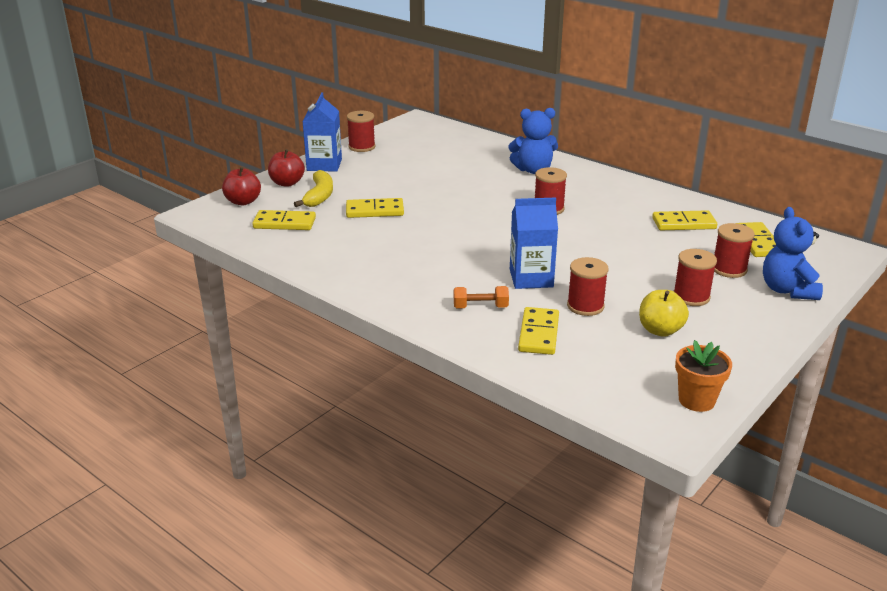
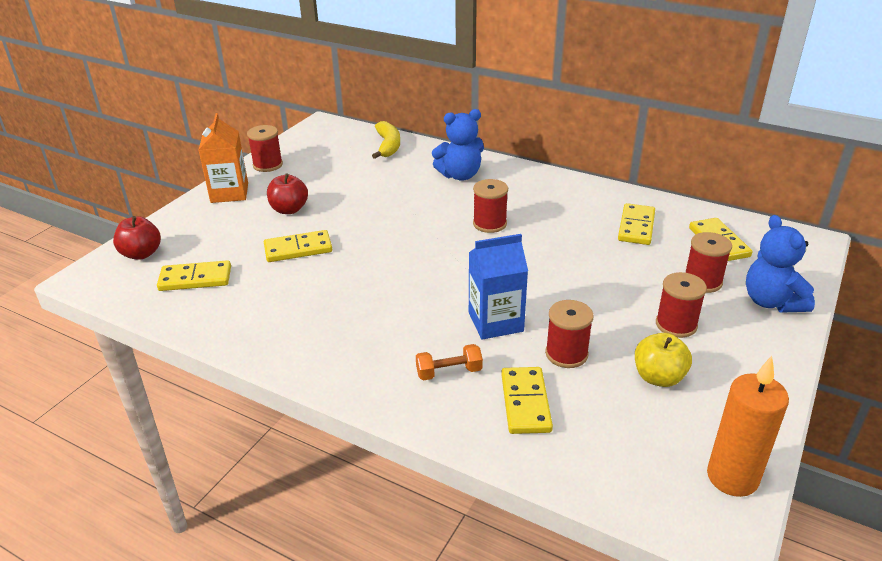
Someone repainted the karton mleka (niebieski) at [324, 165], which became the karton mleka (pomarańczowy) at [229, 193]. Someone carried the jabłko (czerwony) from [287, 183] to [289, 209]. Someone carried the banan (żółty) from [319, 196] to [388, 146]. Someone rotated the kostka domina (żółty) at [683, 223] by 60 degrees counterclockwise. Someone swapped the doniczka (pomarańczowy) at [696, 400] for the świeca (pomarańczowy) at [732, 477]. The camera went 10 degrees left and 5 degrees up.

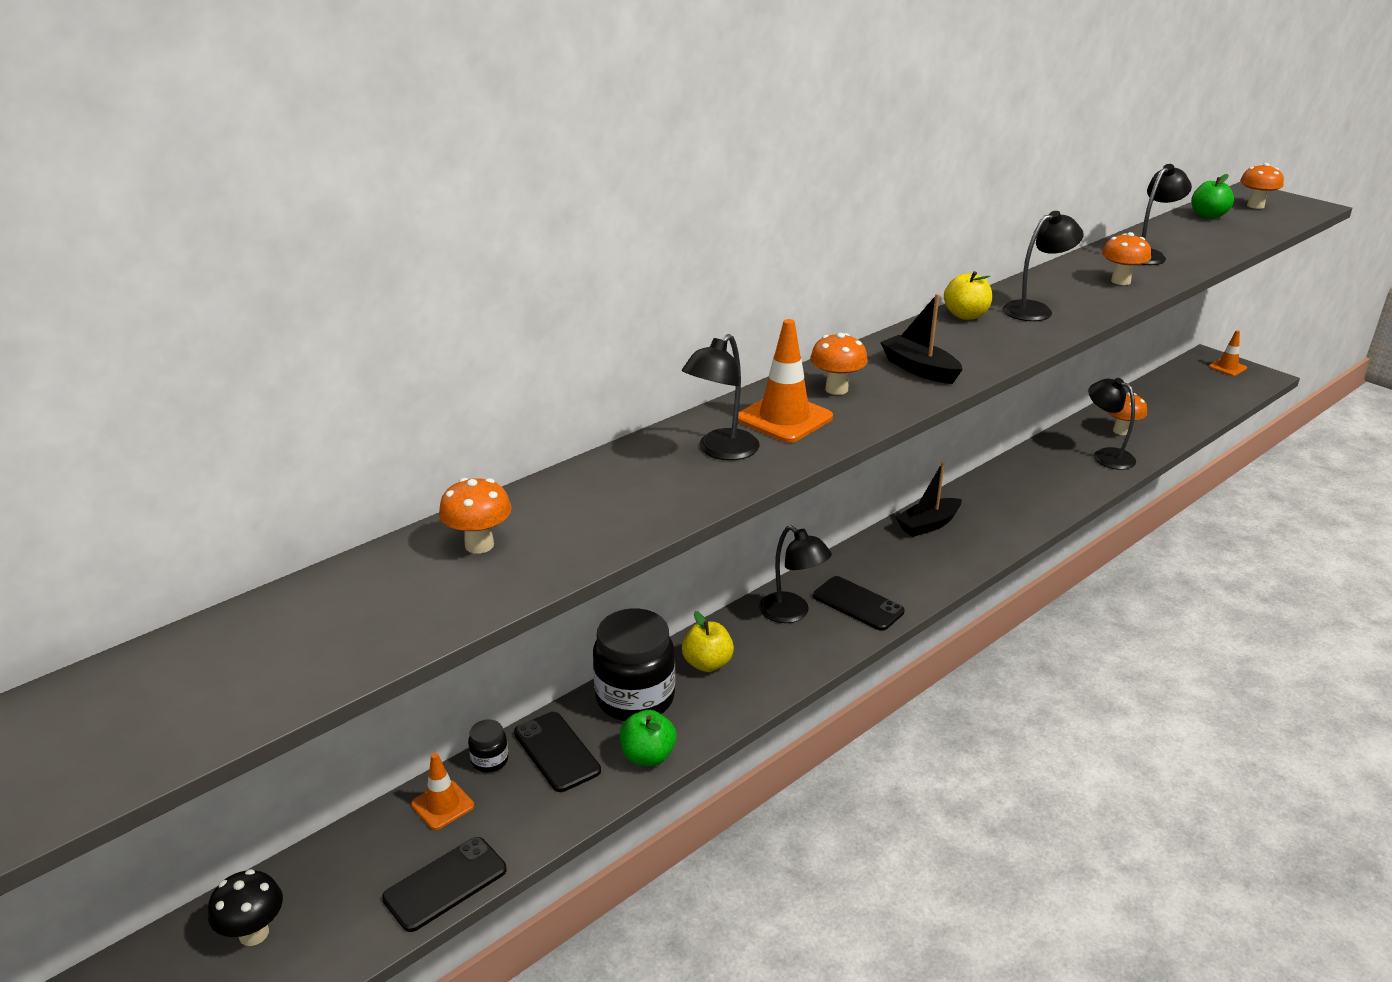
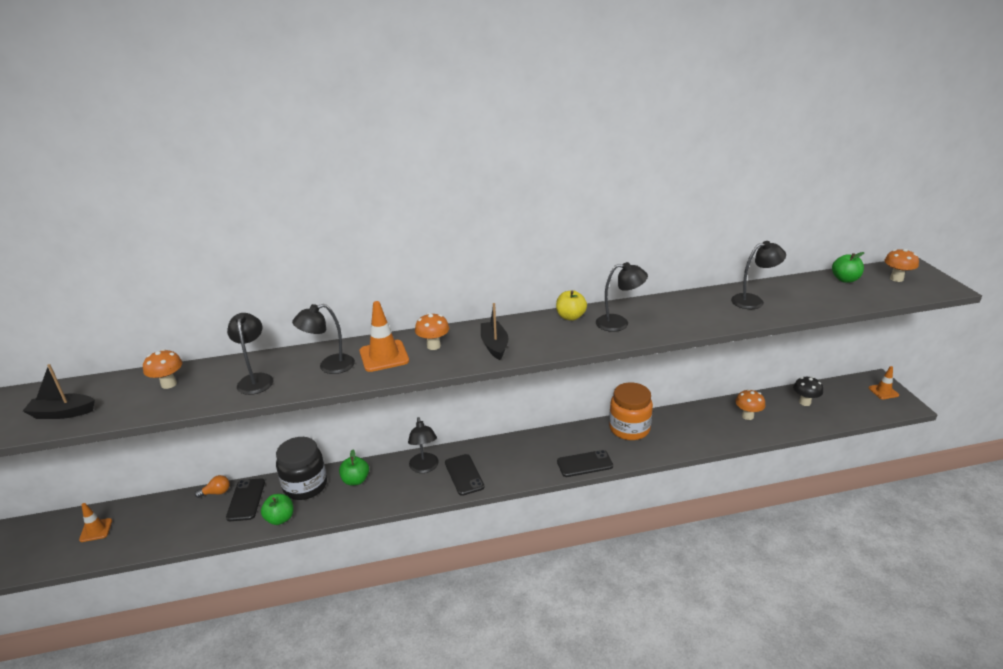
Someone carried the łódka (czarny) from [928, 525] to [62, 413]. Someone carried the pachołek (pomarańczowy) from [442, 805] to [96, 530]. Someone swapped the słoik (czarny) at [490, 760] for the żarówka (pomarańczowy) at [216, 492]. Someone carried the lampka (czarny) from [1106, 456] to [256, 379]. Someone repainted the jabłko (żółty) at [707, 663], which became the jabłko (zielony) at [355, 480]. Someone carried the telefon (czarny) from [445, 884] to [584, 464]. Someone put down the słoik (pomarańczowy) at [629, 429]. Someone carried the grzyb (czarny) from [254, 933] to [804, 402]. Someone took away the grzyb (pomarańczowy) at [1120, 281]. The camera went 30 degrees right and 0 degrees up.

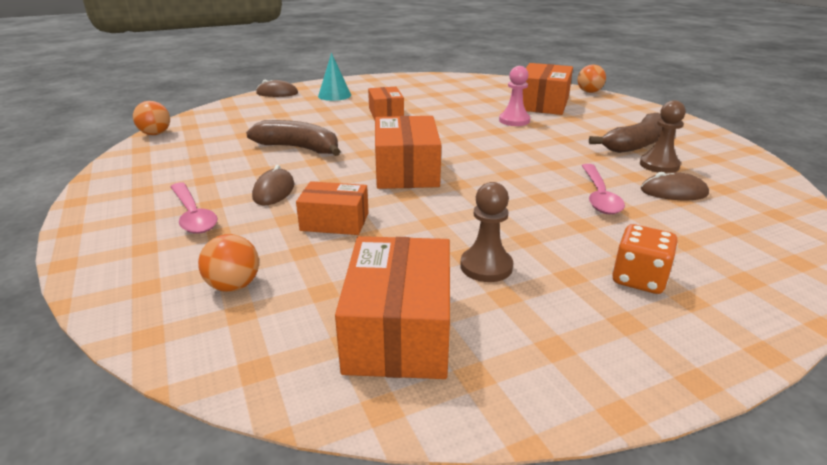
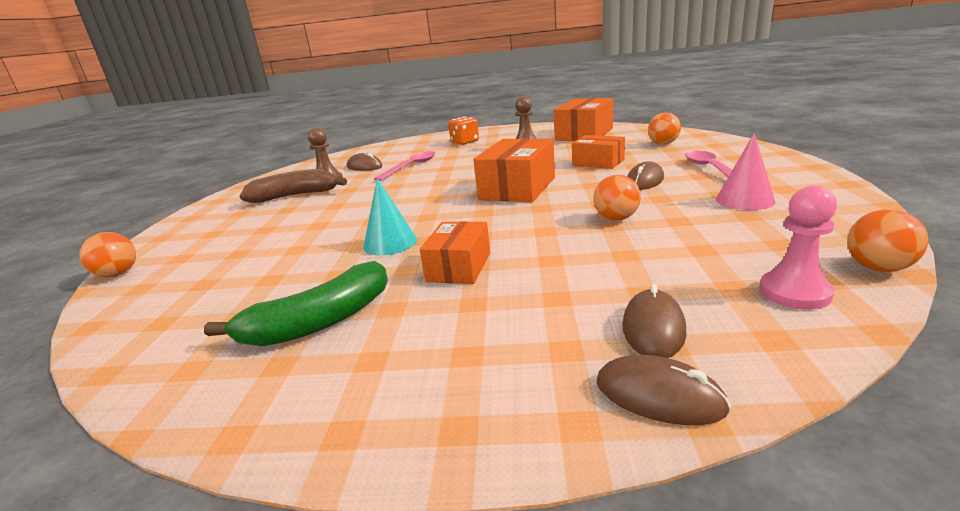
Someone put down the banan (zielony) at [319, 322]. Someone carried the stożek (turkusowy) from [334, 95] to [390, 243]. Someone swapped the banan (brązowy) at [299, 148] for the piłka (pomarańczowy) at [616, 218]. Someone put down the myszka (brązowy) at [653, 328]. Someone put down the stożek (różowy) at [744, 200]. Someone carried the pionek (różowy) from [514, 121] to [794, 292]. Someone took away the pudełko (pomarańczowy) at [543, 104]. The camera went 150 degrees left and 5 degrees down.

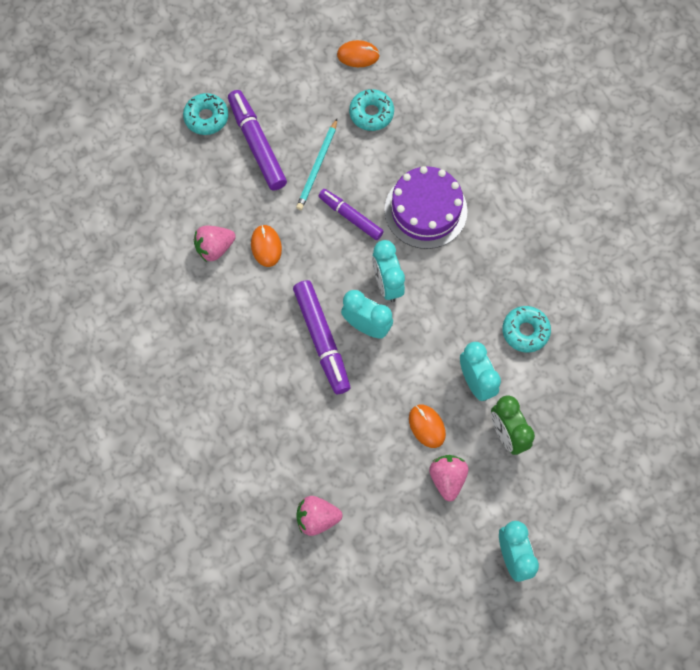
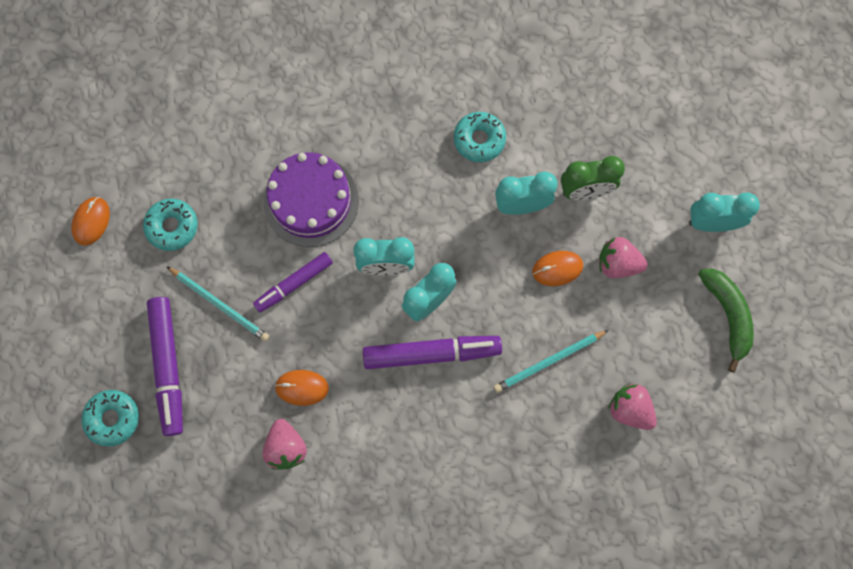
Someone rotated the flamaster (fioletowy) at [257, 144] by 90 degrees counterclockwise. Someone put down the ołówek (turkusowy) at [548, 362]. Someone rotated the truskawka (różowy) at [317, 518] by 120 degrees clockwise. Someone put down the banan (zielony) at [727, 315]. The camera went 75 degrees left and 5 degrees up.

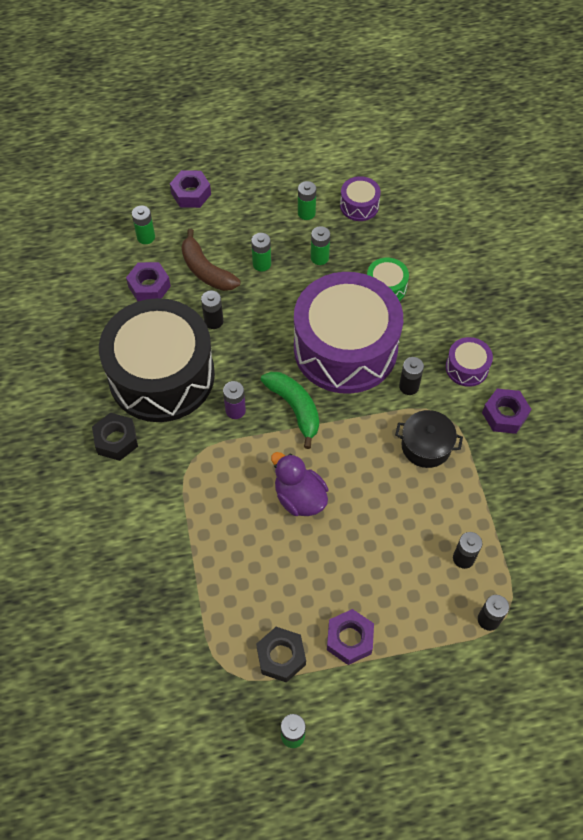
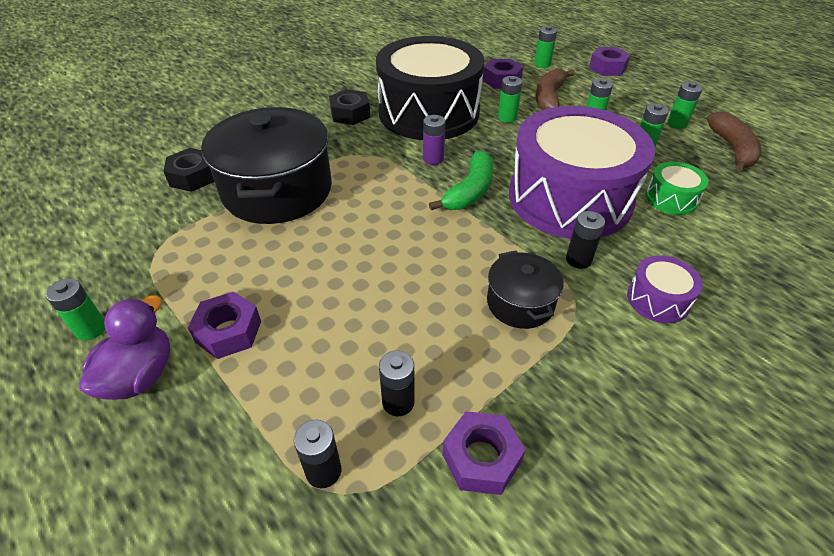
Someone carried the kaczka (fioletowy) from [299, 497] to [140, 375]. Someone carried the nakrętka (czarny) from [281, 657] to [193, 177]. Someone put down the garnek (czarny) at [277, 190]. Someone carried the nakrętka (fioletowy) from [504, 415] to [481, 458]. Someone repainted the bateria (czarny) at [213, 321], which became the bateria (zielony) at [507, 118]. Someone swapped the bęben (fioletowy) at [359, 206] for the banan (brązowy) at [732, 149]. The camera went 60 degrees right and 15 degrees down.

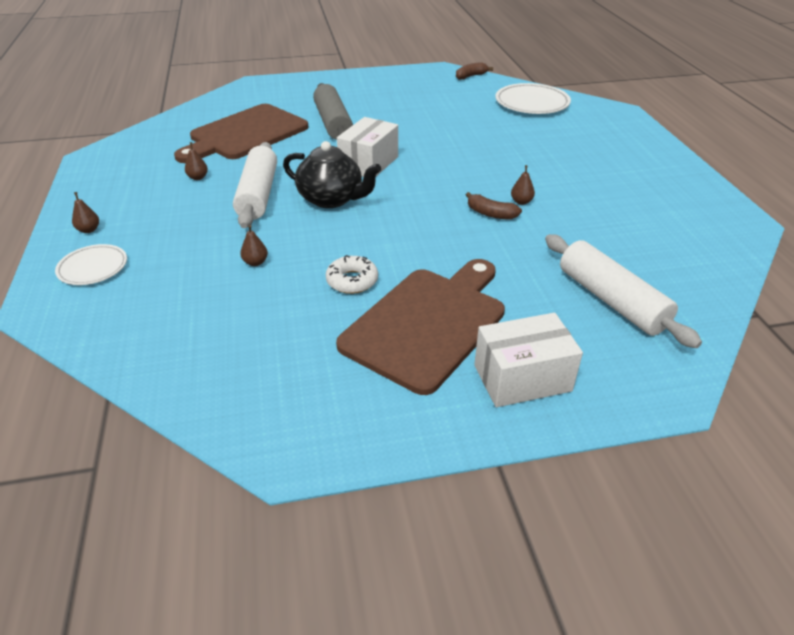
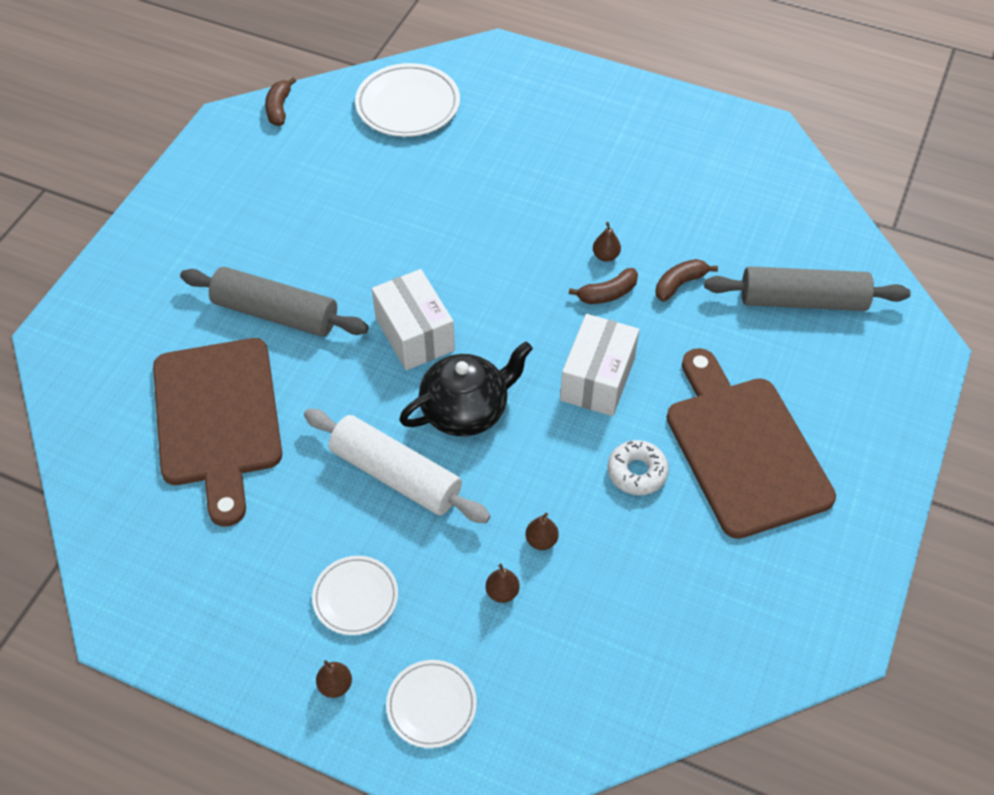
Someone put down the talerz (biały) at [355, 597]. Someone carried the gruszka (brązowy) from [198, 177] to [502, 592]. Someone carried the pudełko (biały) from [522, 378] to [597, 379]. Someone put down the banan (brązowy) at [679, 284]. Someone repainted the wałek do ciasta (biały) at [611, 300], which became the wałek do ciasta (szary) at [802, 300]. The camera went 55 degrees left and 15 degrees up.

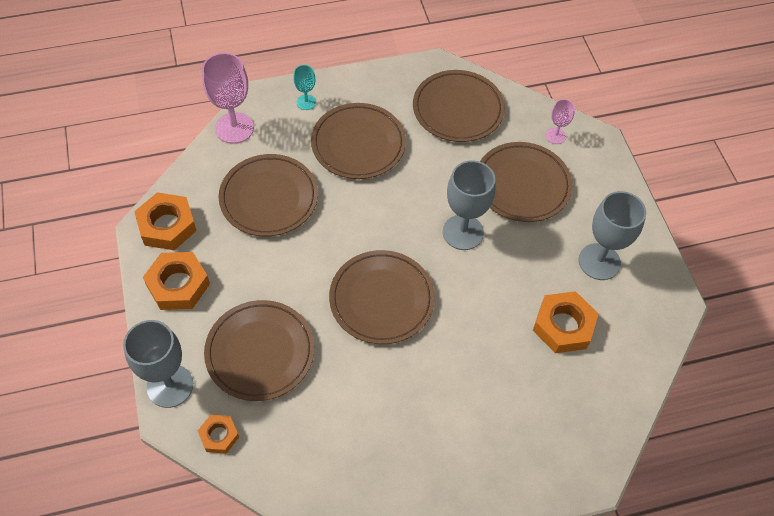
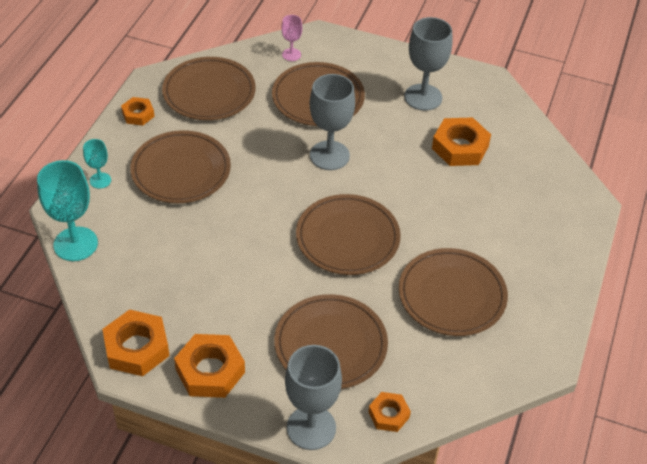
Someone repainted the kielich (różowy) at [234, 128], which became the kielich (turkusowy) at [75, 244]. Someone put down the nakrętka (pomarańczowy) at [138, 114]. Someone carried the talerz (brązowy) from [269, 198] to [452, 295]. The camera went 55 degrees left and 10 degrees down.

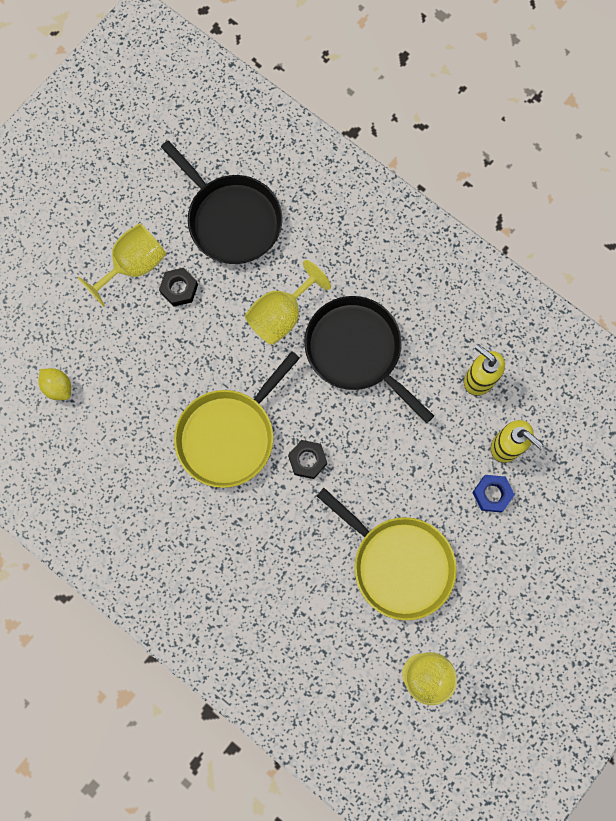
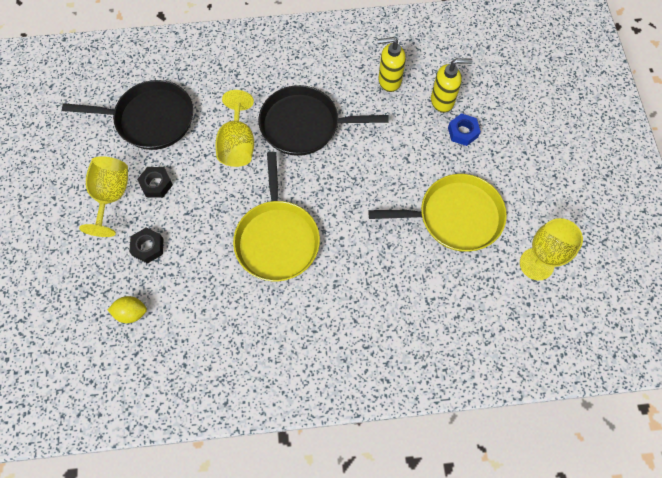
Someone carried the nakrętka (czarny) from [307, 460] to [148, 247]. The camera went 45 degrees left and 10 degrees down.

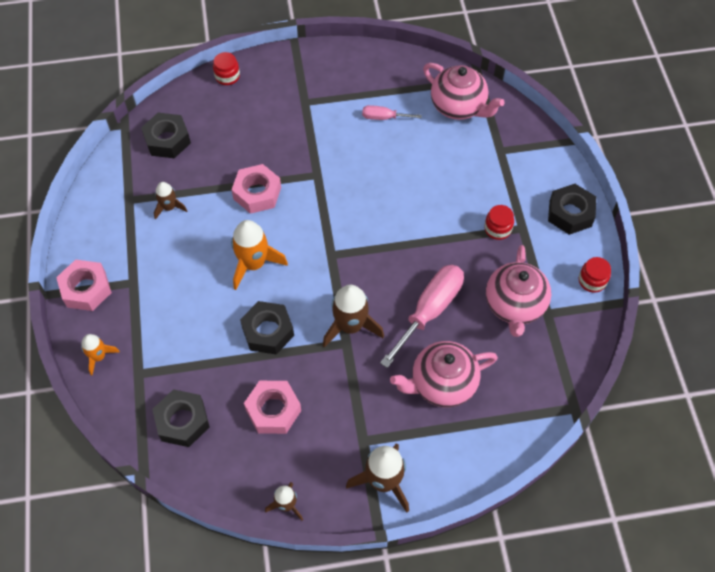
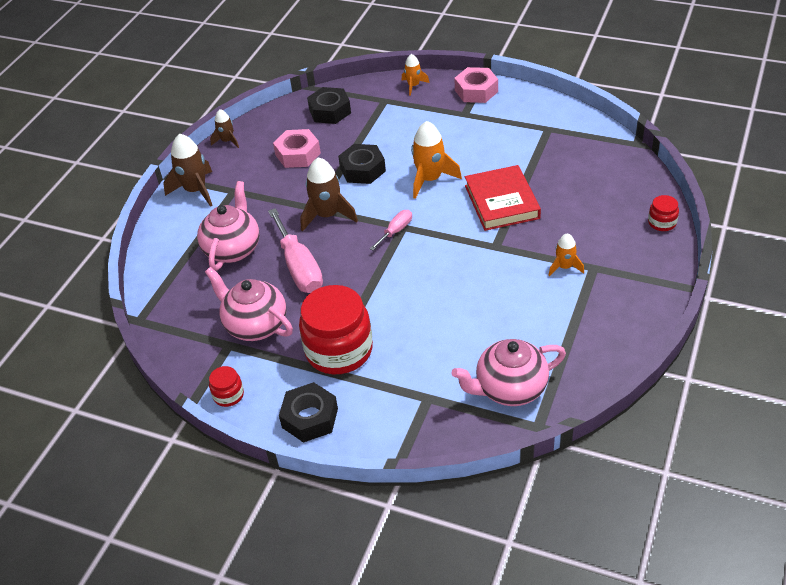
Someone scaled the słoik (czerwony) at [497, 229] by 2.24. Someone carried the śrubokręt (różowy) from [384, 117] to [396, 231]. Someone swapped the nakrętka (różowy) at [257, 193] for the książka (czerwony) at [501, 202]. Someone put down the rakieta (pomarańczowy) at [564, 267]. Someone took away the nakrętka (czarny) at [167, 140]. Someone took away the rakieta (brązowy) at [169, 207]. The camera went 125 degrees right and 15 degrees down.

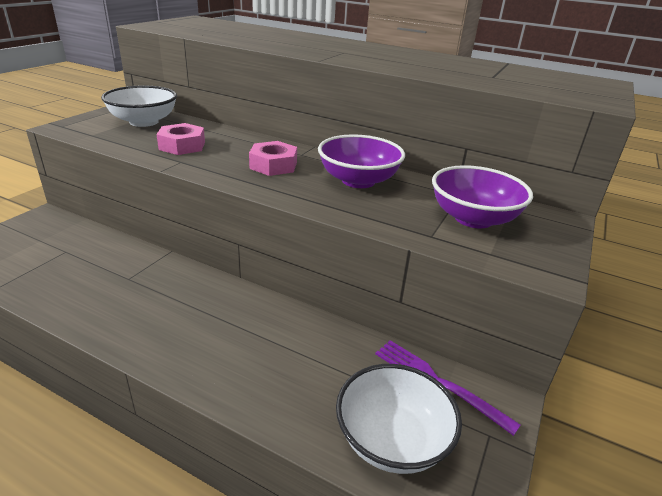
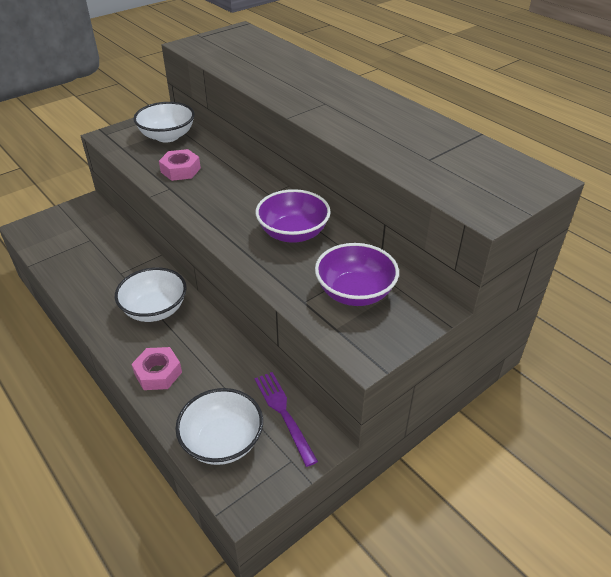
Someone put down the miska (biały) at [155, 309]. Someone carried the nakrętka (różowy) from [273, 165] to [158, 373]. The camera went 25 degrees right and 10 degrees up.

